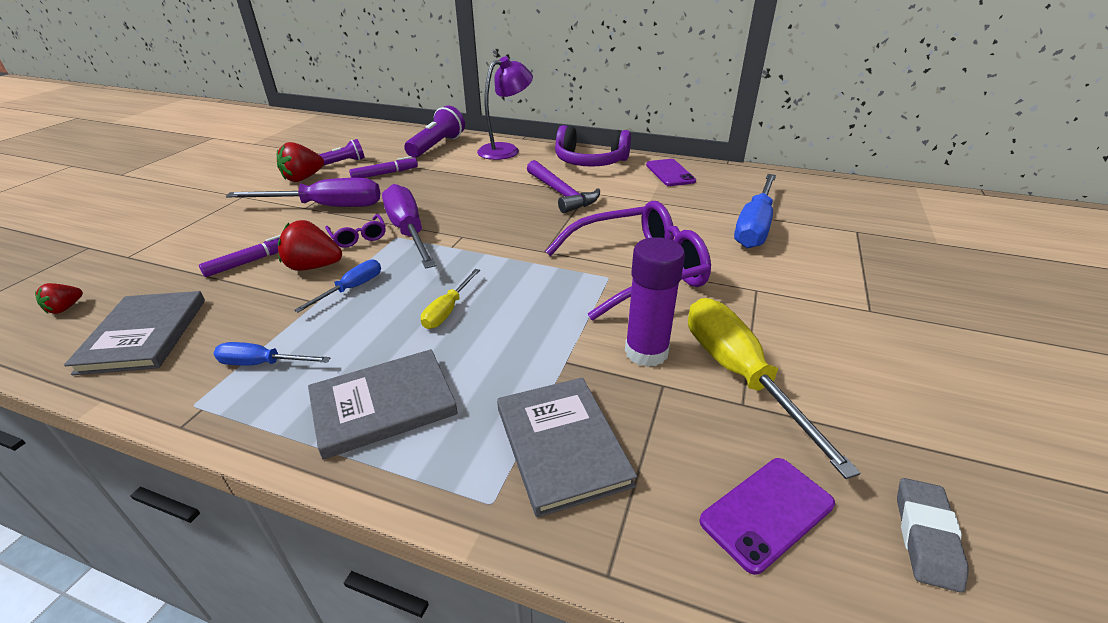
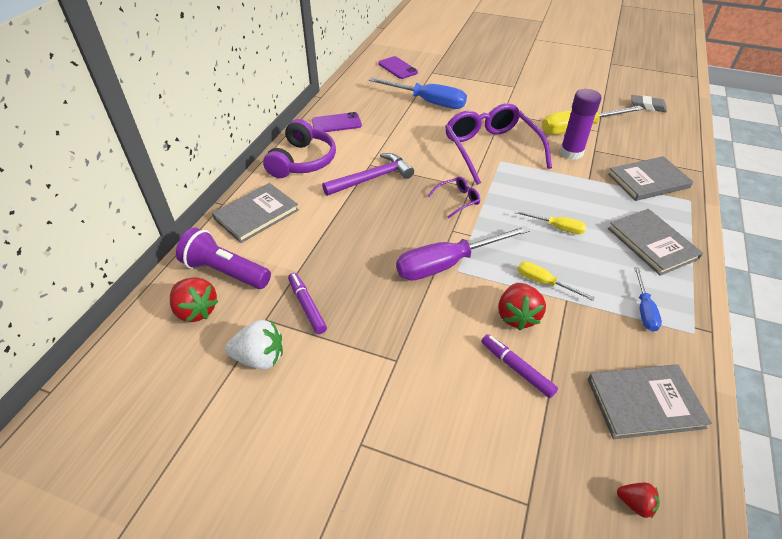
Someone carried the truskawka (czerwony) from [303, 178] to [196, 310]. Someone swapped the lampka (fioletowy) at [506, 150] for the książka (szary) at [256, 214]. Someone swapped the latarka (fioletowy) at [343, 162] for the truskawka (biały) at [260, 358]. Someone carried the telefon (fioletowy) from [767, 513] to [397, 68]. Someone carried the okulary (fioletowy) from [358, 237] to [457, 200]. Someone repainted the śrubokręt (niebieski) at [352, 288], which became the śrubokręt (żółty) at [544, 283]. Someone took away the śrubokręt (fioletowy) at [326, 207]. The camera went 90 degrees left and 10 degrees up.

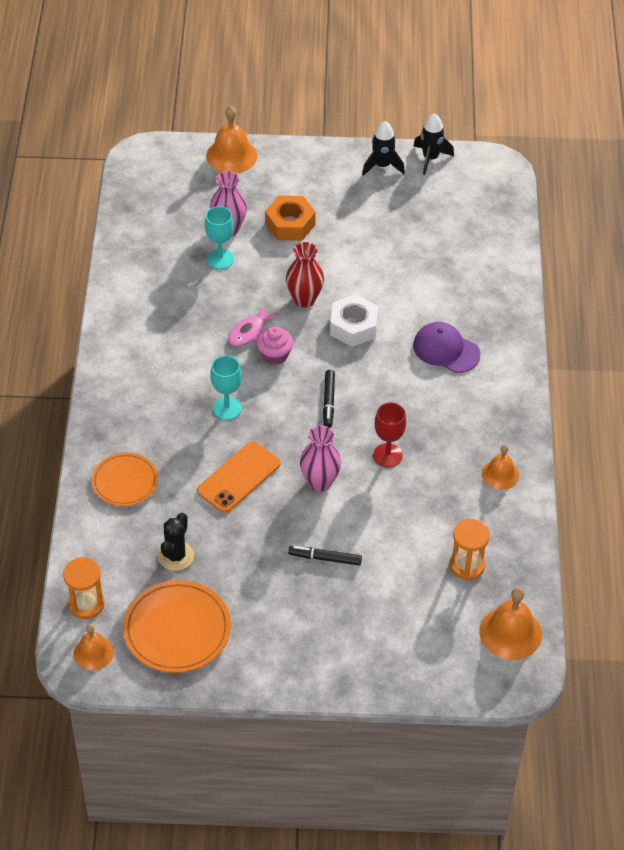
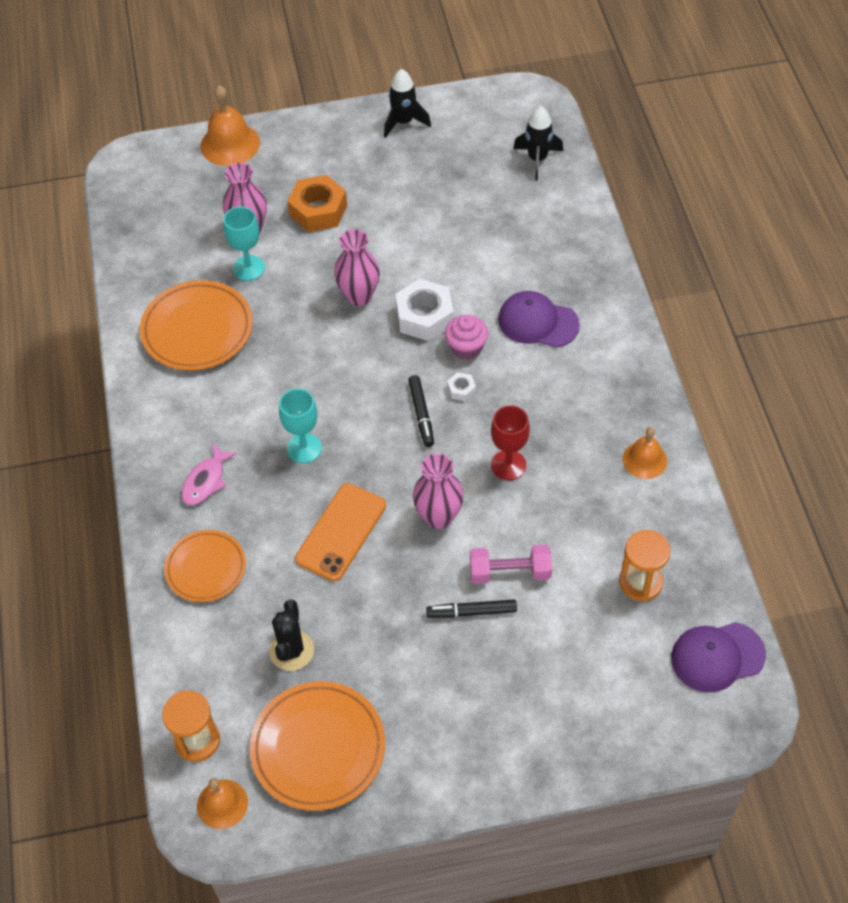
Someone put down the talerz (pomarańczowy) at [197, 329]. Someone carried the ryba (różowy) from [249, 332] to [206, 481]. Someone repainted the wazon (czerwony) at [304, 299], which became the wazon (różowy) at [359, 296]. Someone carried the muffinka (różowy) from [274, 355] to [466, 347]. Someone put down the nakrętka (biały) at [461, 390]. Someone put down the hantel (różowy) at [510, 572]. Someone carried the rakieta (czarny) from [430, 158] to [537, 159]. Someone swapped the dzwonek (pomarańczowy) at [510, 633] for the czapka (fioletowy) at [717, 657]. The camera went 10 degrees left and 5 degrees up.

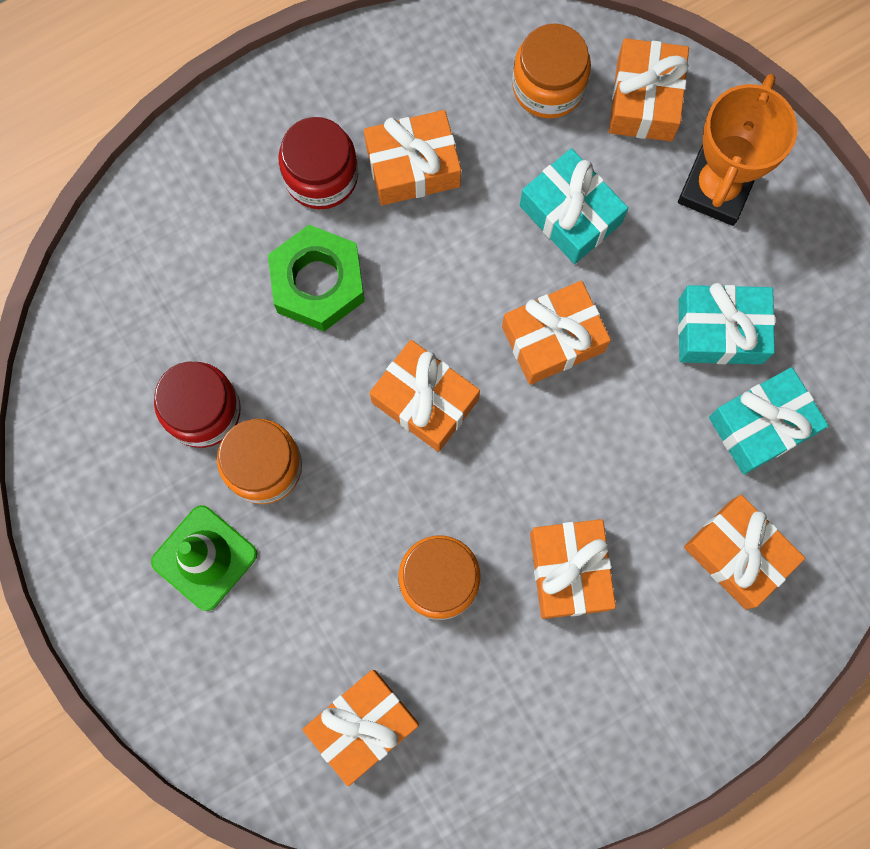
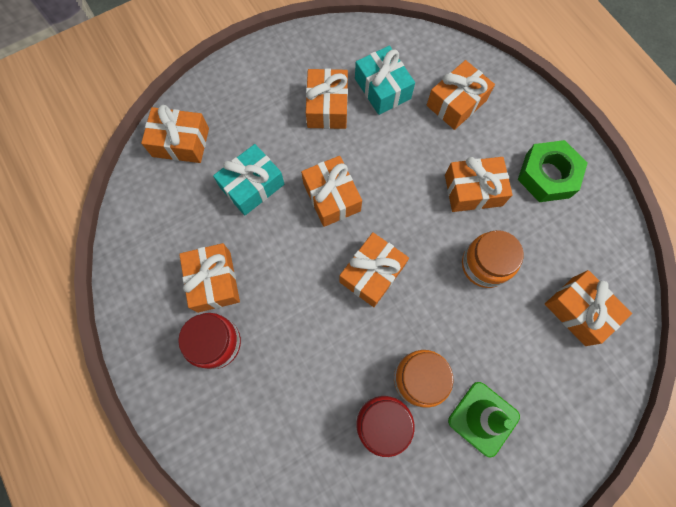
Someone repainted the prezent (turkusowy) at [720, 331], which became the prezent (pomarańczowy) at [327, 107]. Someone carried the nakrętka (zielony) from [317, 283] to [547, 175]. Someone took away the słoik (pomarańczowy) at [548, 86]. Someone took away the puchar (pomarańczowy) at [716, 188]. The camera went 90 degrees left and 5 degrees down.

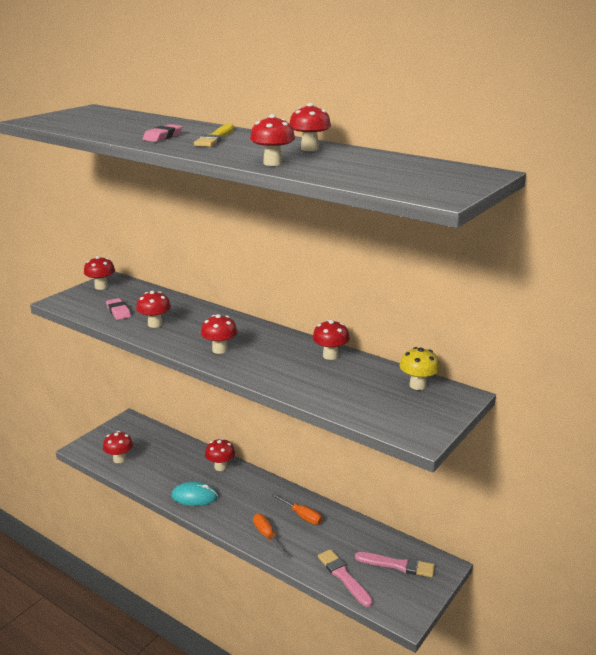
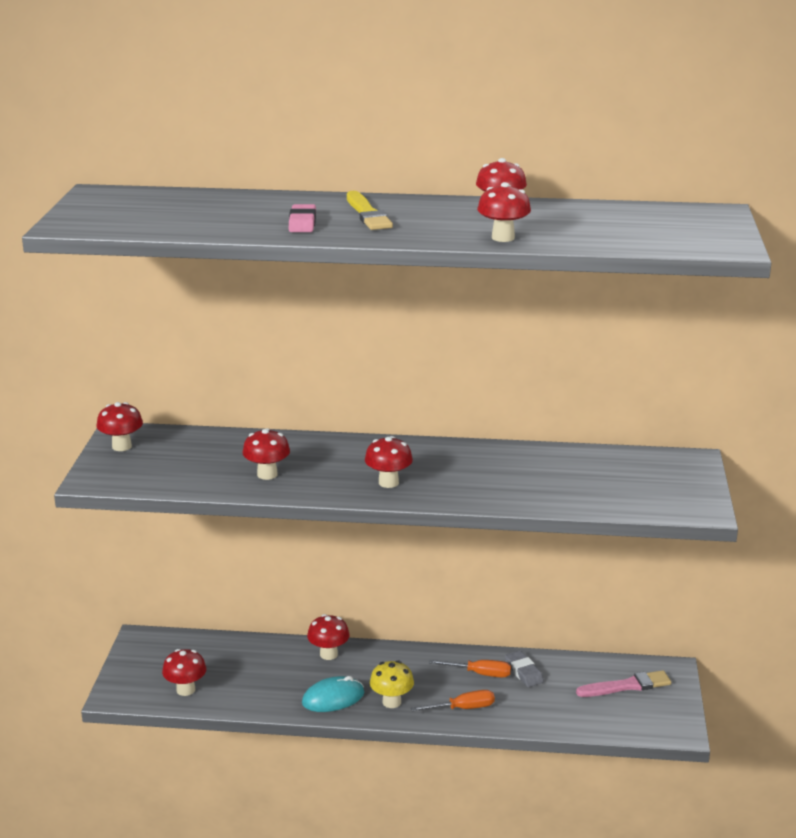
Someone carried the grzyb (żółty) from [417, 385] to [391, 702]. Someone rotated the śrubokręt (pomarańczowy) at [267, 536] by 135 degrees clockwise. Someone put down the gumka do mazania (szary) at [523, 672]. Someone took away the gumka do mazania (różowy) at [118, 311]. Someone took away the grzyb (czerwony) at [330, 356]. Someone took away the pędzel (różowy) at [343, 576]. The camera went 30 degrees left and 0 degrees up.

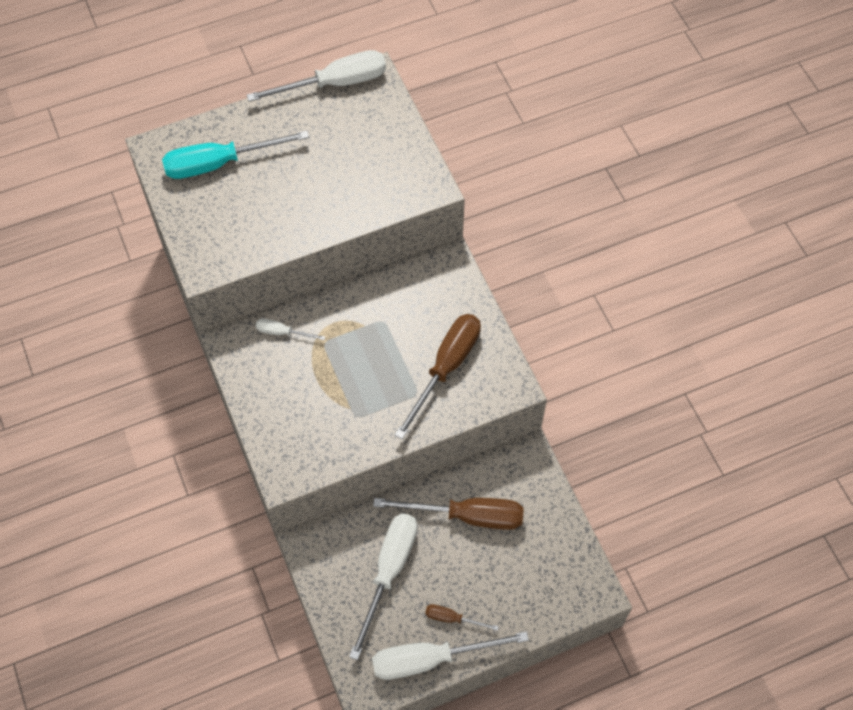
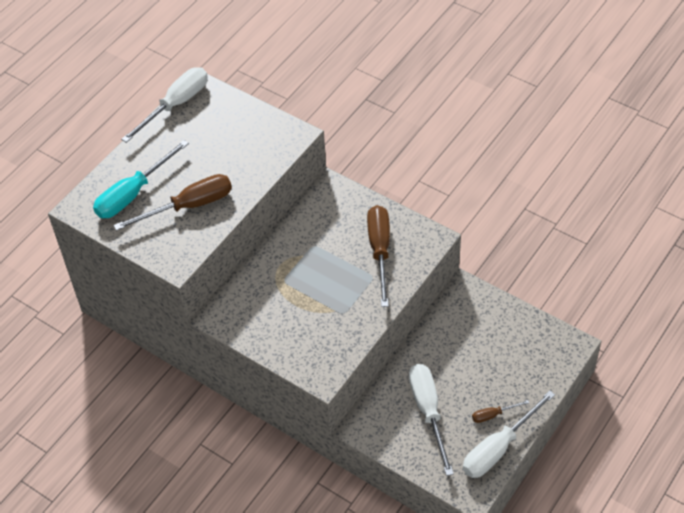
Someone carried the śrubokręt (brązowy) from [467, 516] to [188, 206]. Someone took away the śrubokręt (biały) at [282, 332]. The camera went 30 degrees left and 10 degrees down.

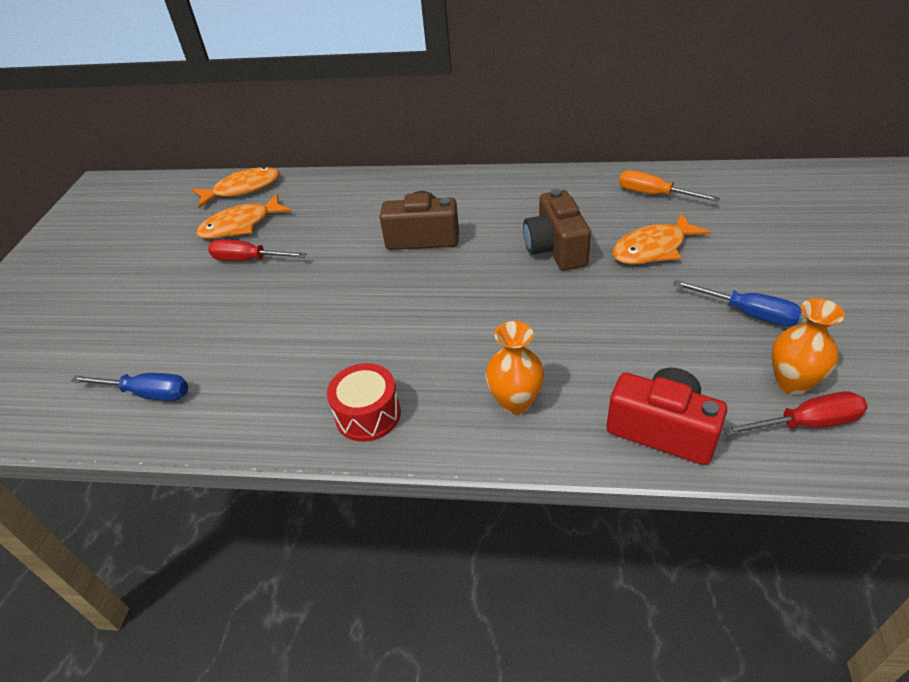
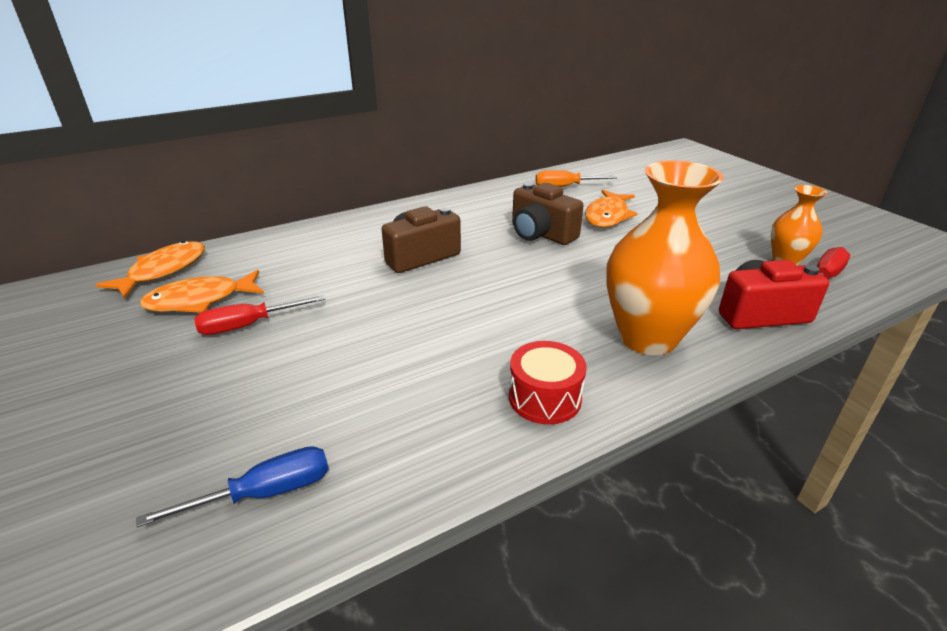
Someone rotated the ryba (pomarańczowy) at [241, 225] by 45 degrees clockwise. Someone scaled the wazon (pomarańczowy) at [515, 402] by 1.87. Someone took away the śrubokręt (niebieski) at [748, 313]. The camera went 40 degrees left and 10 degrees down.

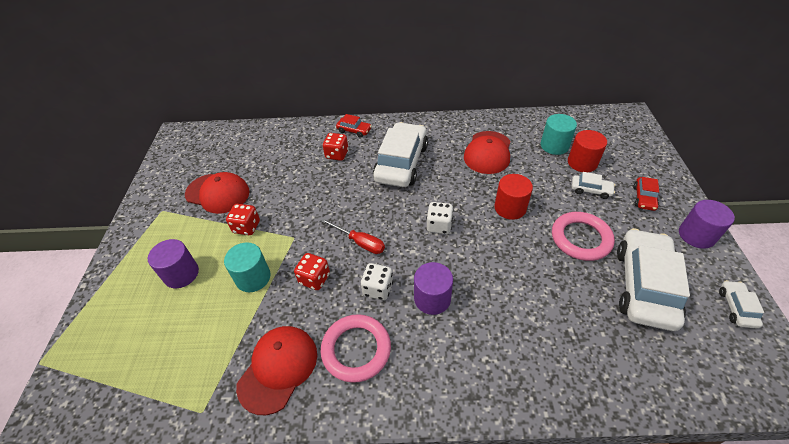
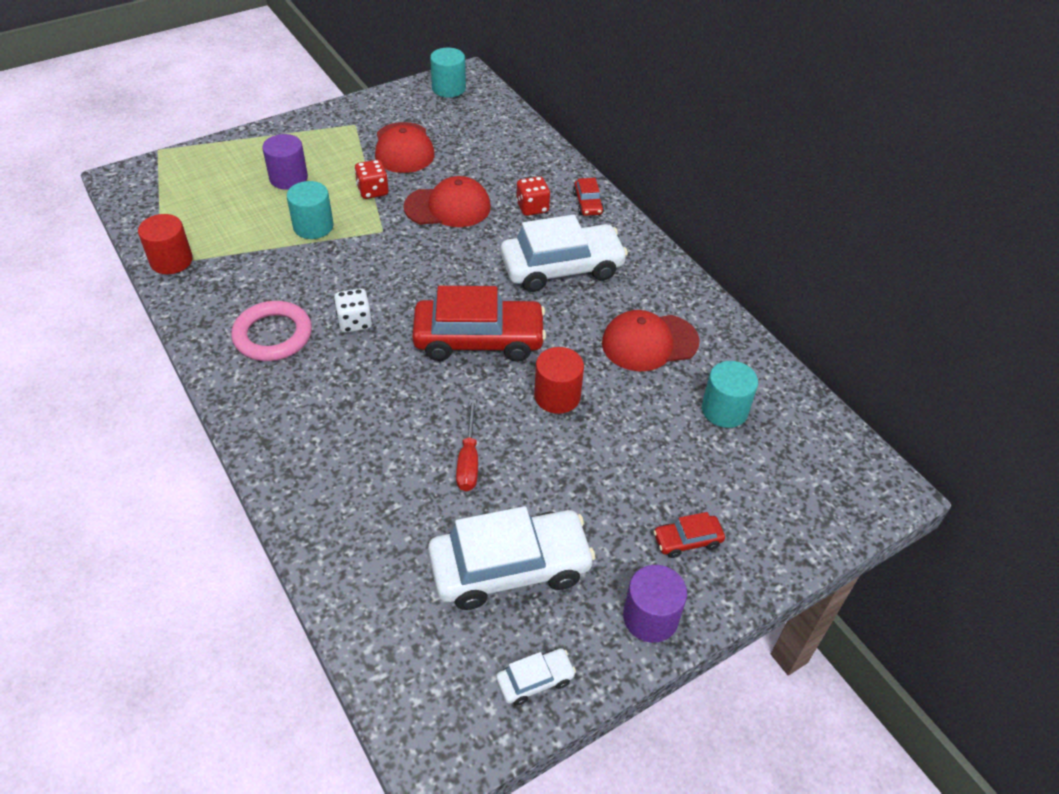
Someone carried the walec (czerwony) from [582, 163] to [171, 261]. Someone carried the czapka (czerwony) from [278, 369] to [448, 207]. Someone swapped the kostka do gry (biały) at [439, 226] for the samochód (czerwony) at [479, 339]. Someone put down the walec (turkusowy) at [448, 88]. Someone carried the śrubokręt (czerwony) from [360, 242] to [468, 460]. Someone took away the kostka do gry (czerwony) at [314, 279]. Someone took away the walec (fioletowy) at [432, 298]. Someone took away the pierścień (różowy) at [581, 238]. Someone took away the samochód (biały) at [590, 190]. The camera went 55 degrees right and 0 degrees up.

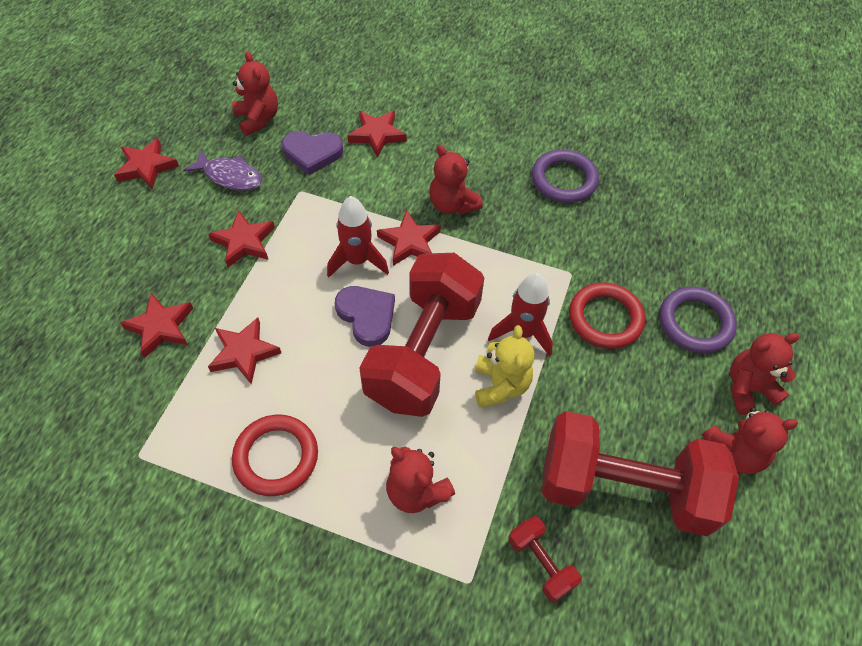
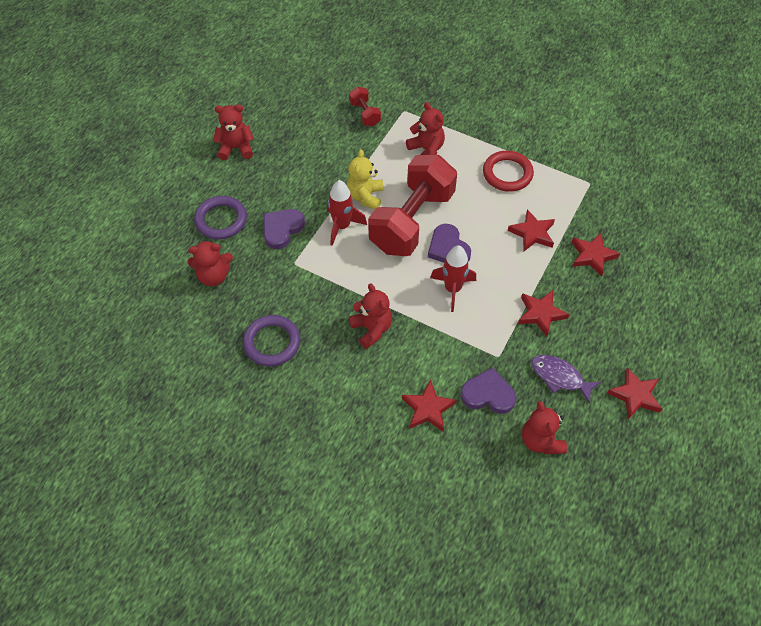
Someone carried the miś (czerwony) from [748, 388] to [214, 276]. Someone swapped the pierścień (czerwony) at [605, 318] for the serce (fioletowy) at [282, 229]. Someone took away the gwiazda (czerwony) at [410, 242]. Someone took away the hantel (czerwony) at [624, 488]. The camera went 170 degrees left and 0 degrees up.

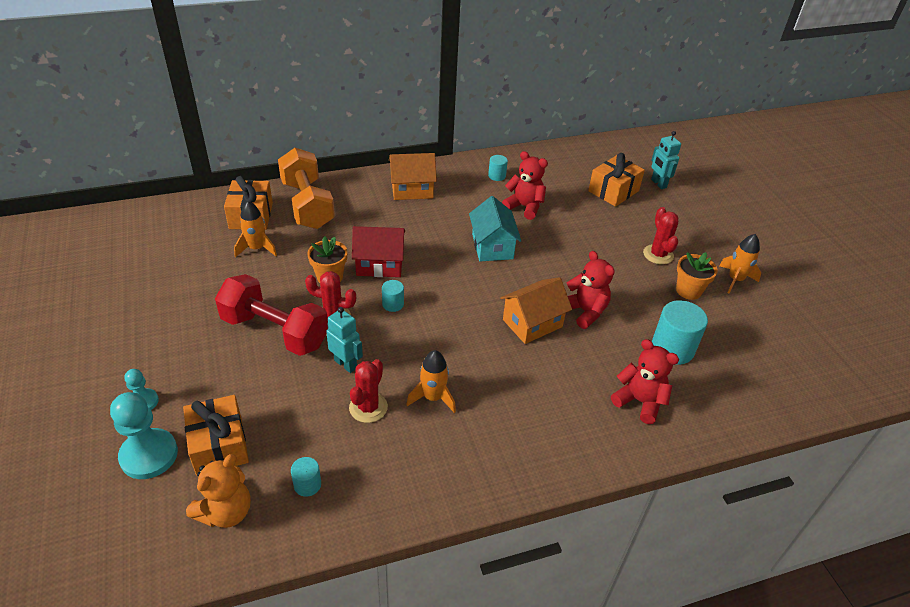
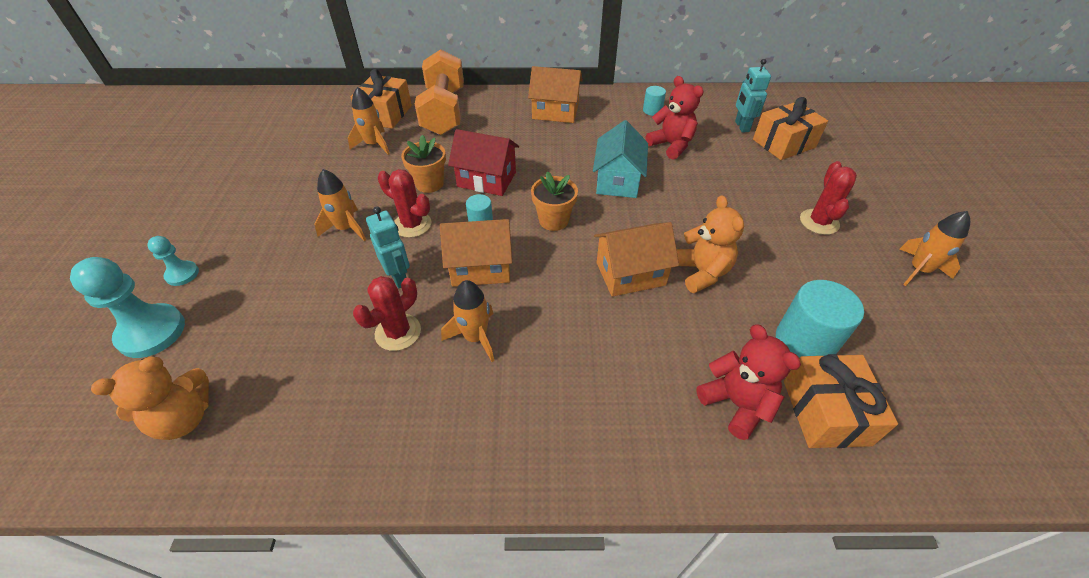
Someone swapped the hantel (czerwony) at [275, 331] for the rakieta (pomarańczowy) at [346, 228]. Someone put down the domek (pomarańczowy) at [480, 267]. Someone carried the doniczka (pomarańczowy) from [688, 291] to [553, 220]. Someone repainted the miś (czerwony) at [585, 311], which became the miś (pomarańczowy) at [701, 272]. Someone carried the robot (turkusowy) from [658, 184] to [741, 126]. Someone carried the prezent (pomarańczowy) from [219, 445] to [826, 412]. Someone took away the walec (turkusowy) at [307, 485]. The camera went 20 degrees right and 5 degrees up.

